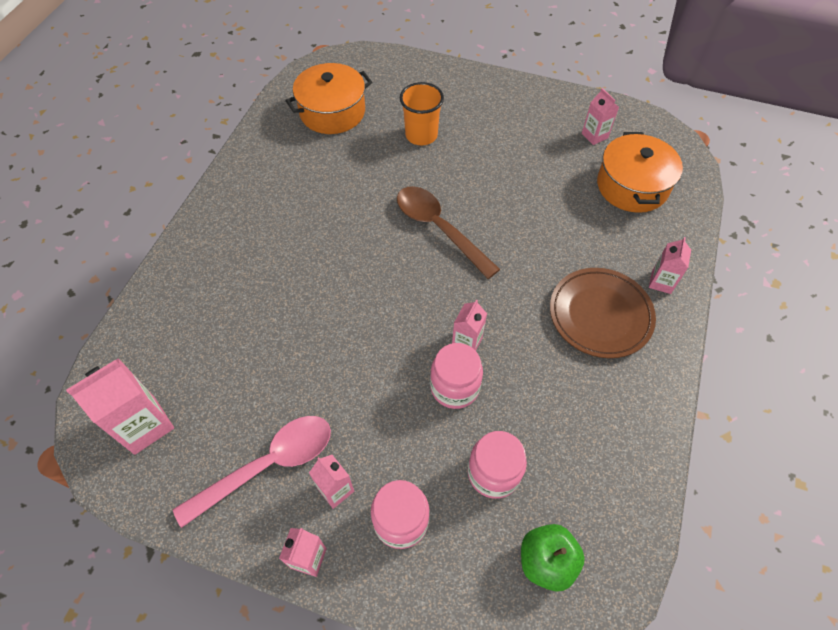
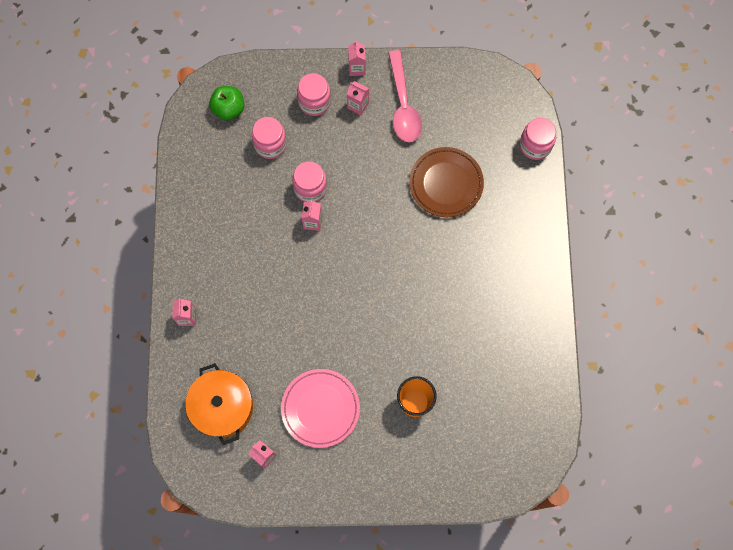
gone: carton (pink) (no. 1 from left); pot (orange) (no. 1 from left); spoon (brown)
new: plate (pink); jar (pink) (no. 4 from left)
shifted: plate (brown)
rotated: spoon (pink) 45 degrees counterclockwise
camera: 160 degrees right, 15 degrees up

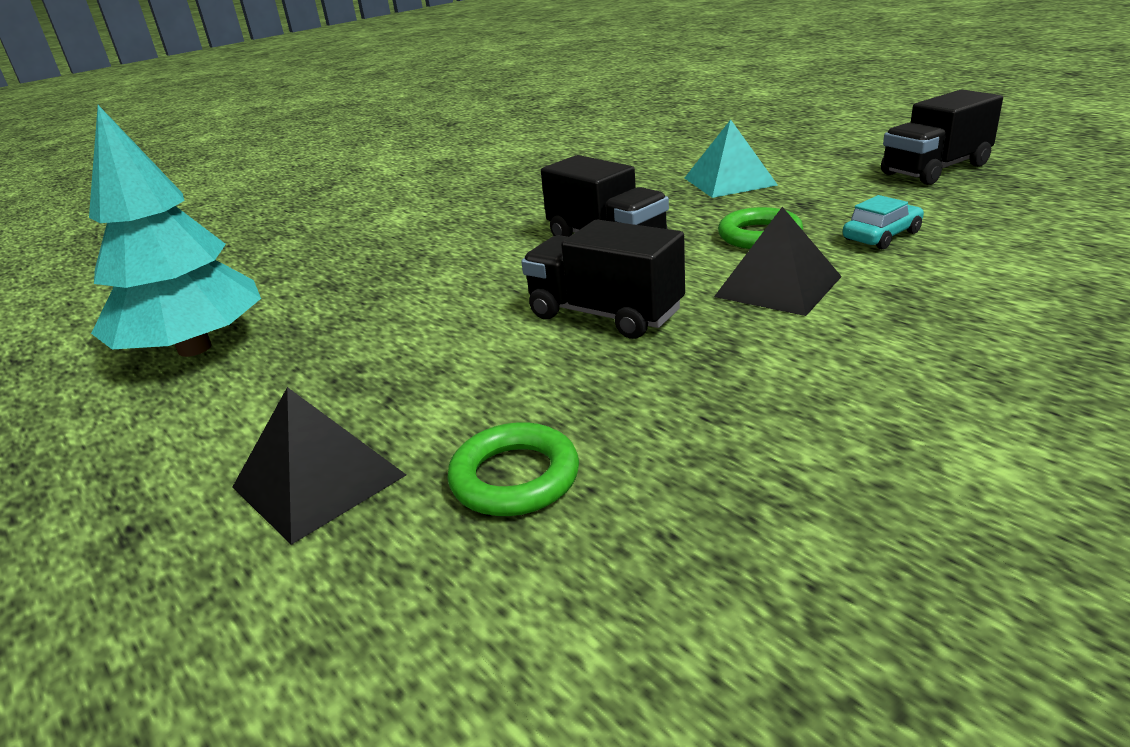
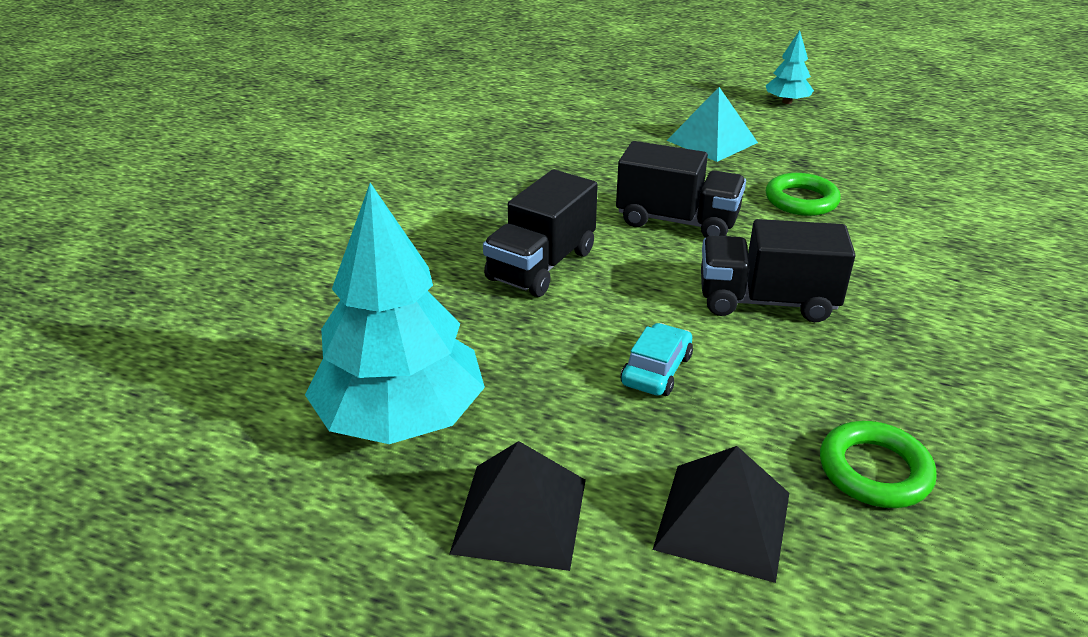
new: tree (turquoise) (no. 2 from left)
shifted: pyramid (black) (no. 2 from left in the first image) to pyramid (black) (no. 1 from left); car (turquoise); truck (black) (no. 3 from left in the first image) to truck (black) (no. 1 from left)
camera: 30 degrees left, 5 degrees up

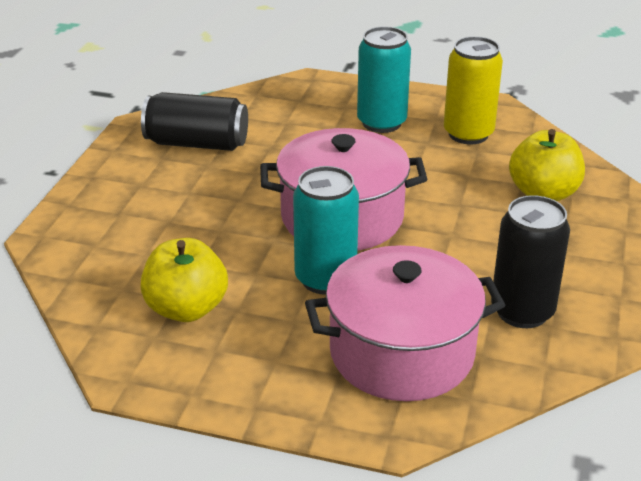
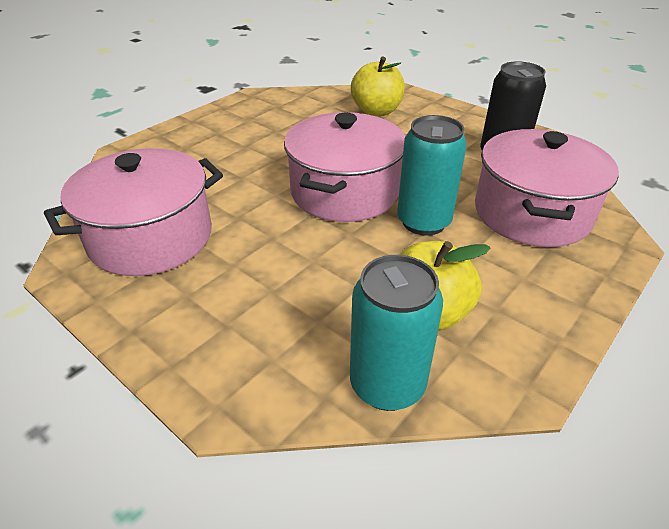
gone: can (yellow)
shifted: can (turquoise) (no. 2 from left in the first image) to can (turquoise) (no. 1 from left)
swapped: can (black) (no. 1 from left) to pot (pink) (no. 1 from left)
camera: 65 degrees left, 5 degrees up

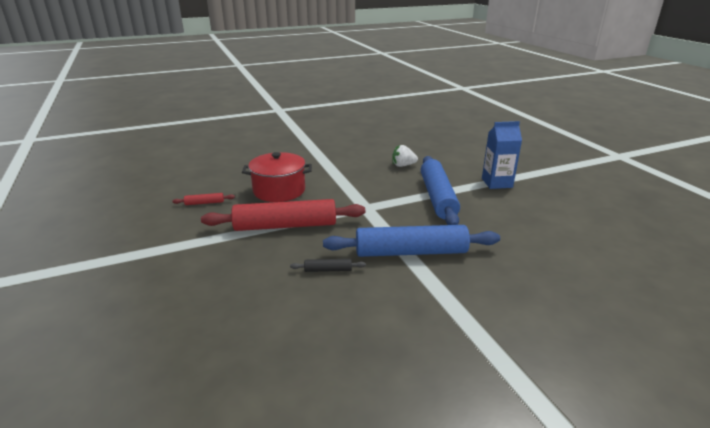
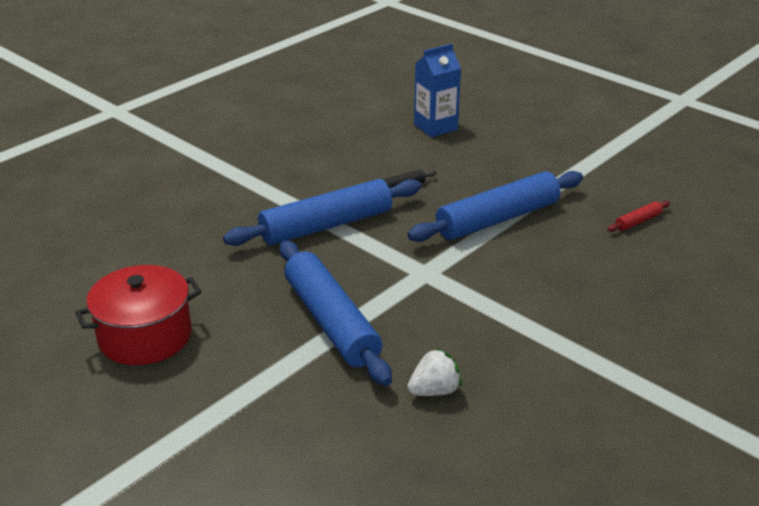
shifted: pot (red); carton (blue)
repainted: rolling pin (red) (no. 2 from left) to rolling pin (blue) (no. 3 from left)
camera: 155 degrees right, 5 degrees up

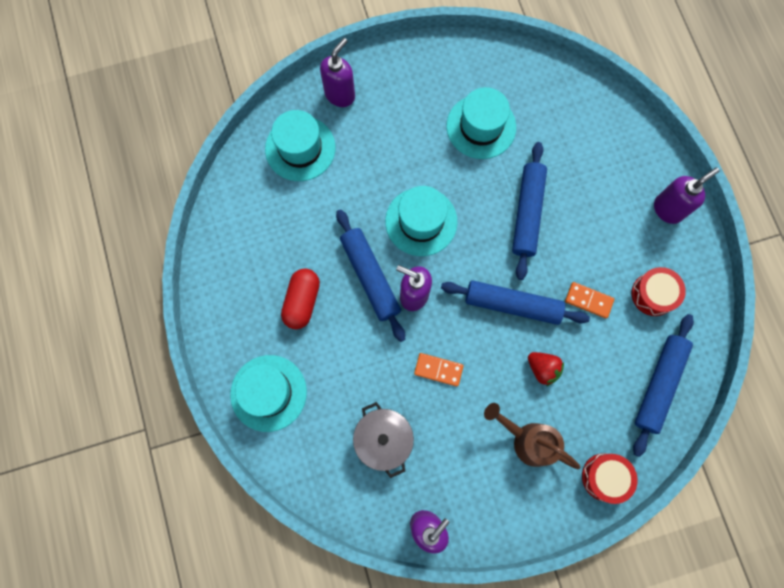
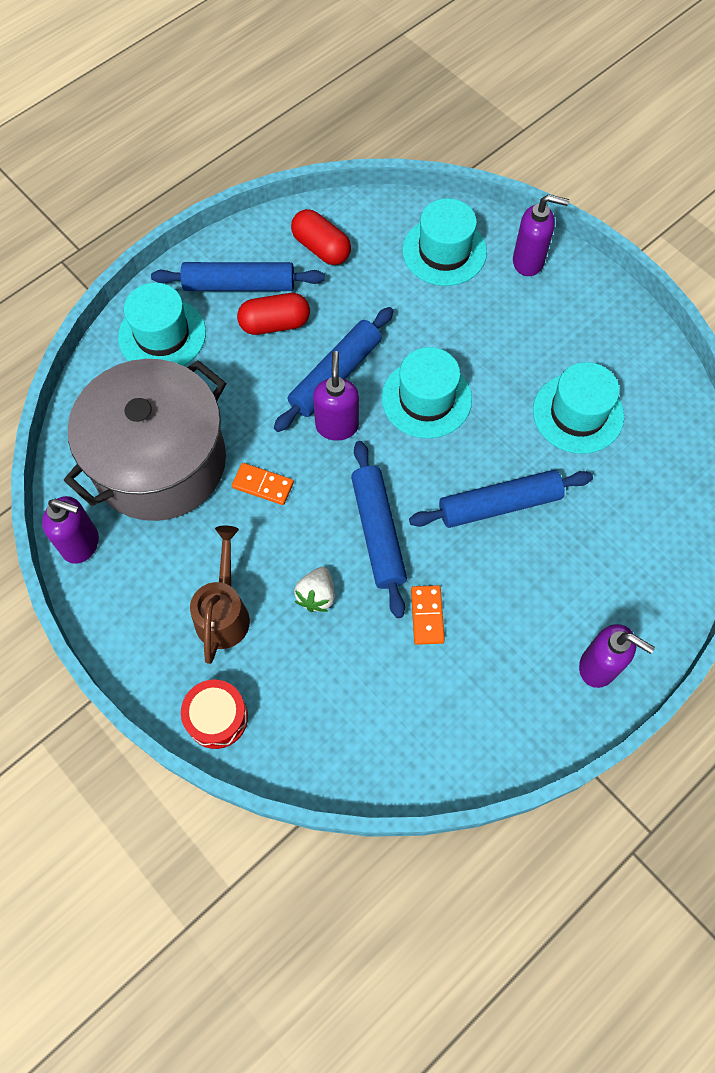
gone: drum (red) (no. 2 from left)
new: capsule (red) (no. 2 from left)
shifted: rolling pin (blue) (no. 4 from left in the first image) to rolling pin (blue) (no. 1 from left)
repainted: strawberry (red) to strawberry (white)
rotated: domino (orange) (no. 1 from left) 60 degrees counterclockwise
scaled: pot (grey) x2.03
camera: 65 degrees right, 10 degrees down

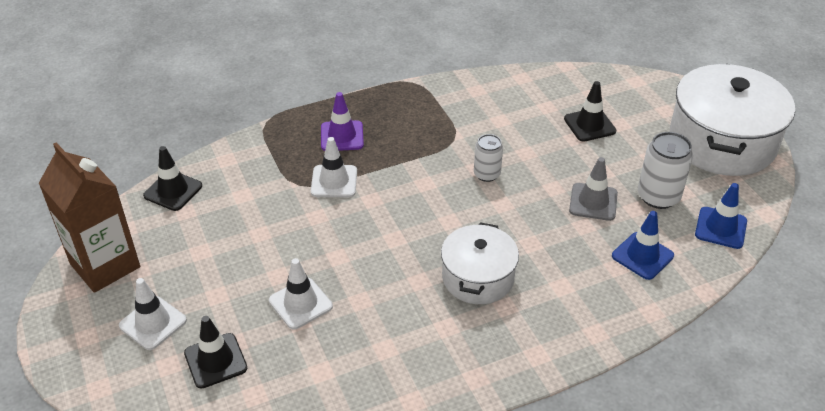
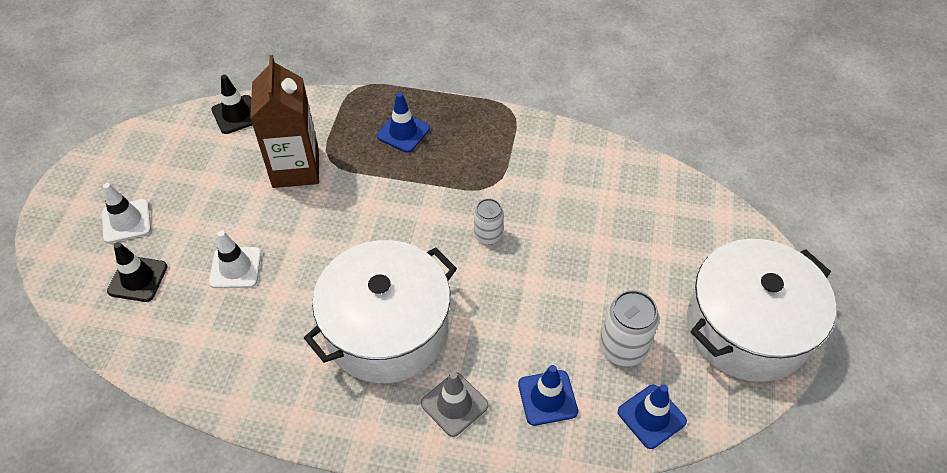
gone: traffic cone (white) (no. 3 from left); traffic cone (black) (no. 3 from left)
shifted: carton (brown); traffic cone (grey)
repainted: traffic cone (purple) to traffic cone (blue) (no. 1 from left)
scaled: pot (white) (no. 1 from left) x1.69
camera: 35 degrees right, 10 degrees up

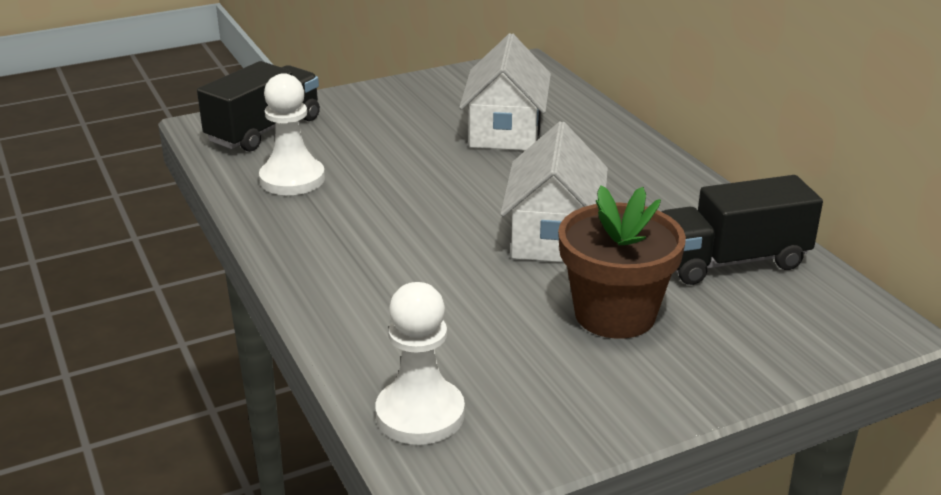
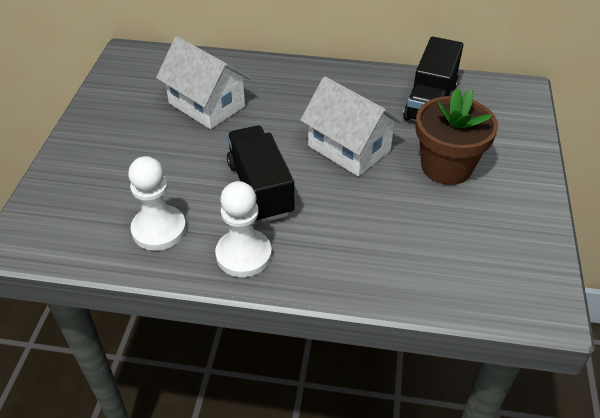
shifted: truck (black) (no. 1 from left); pawn (white) (no. 2 from left)
camera: 55 degrees left, 15 degrees up

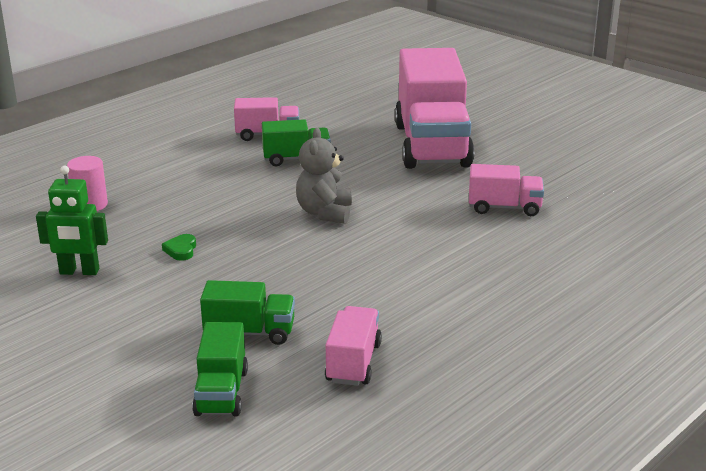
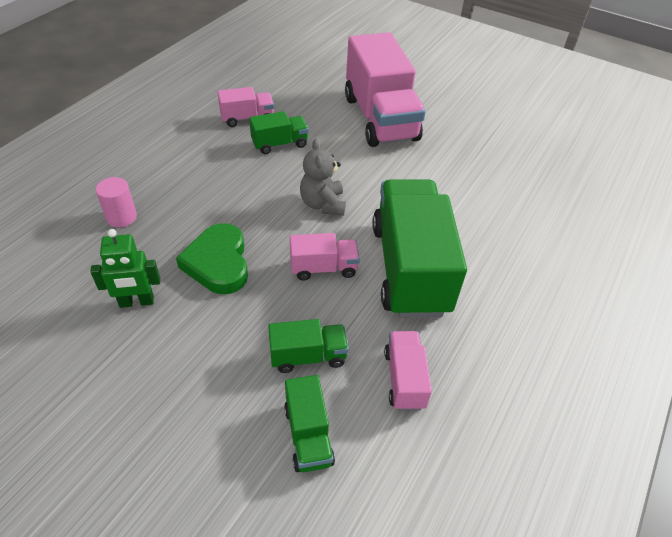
new: truck (green) (no. 4 from left)
shifted: truck (pink) (no. 4 from left in the first image) to truck (pink) (no. 2 from left)
scaled: heart (green) x2.41
camera: 15 degrees left, 20 degrees up

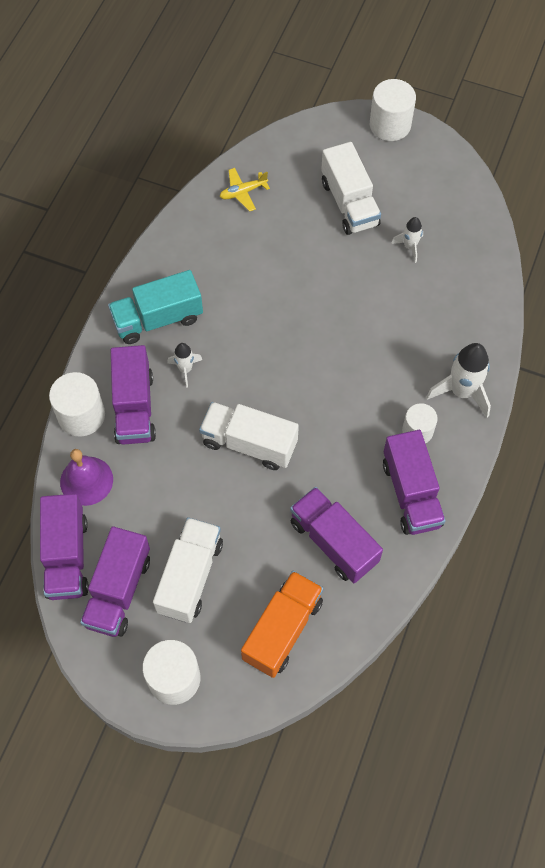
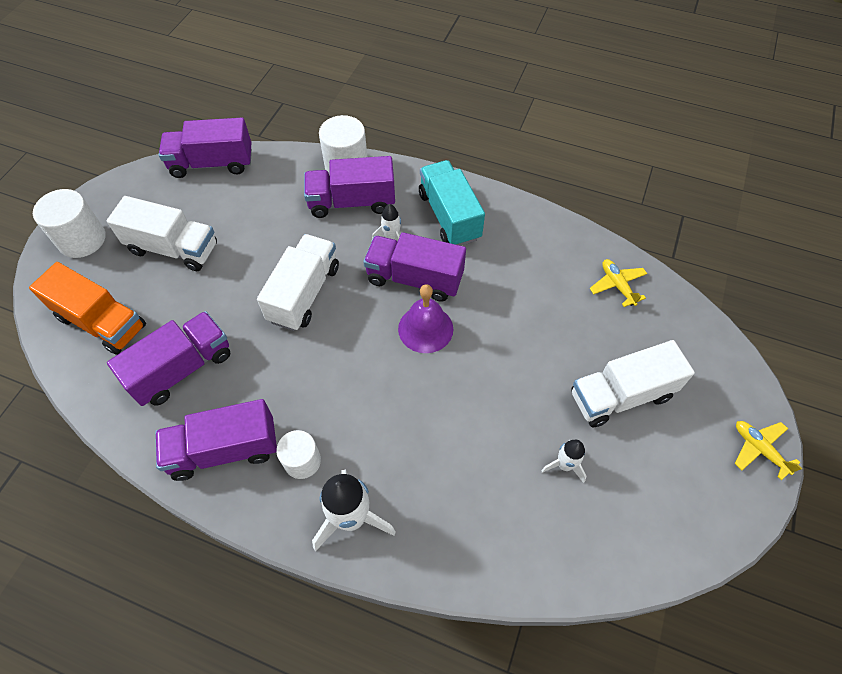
shifted: bell (purple); truck (purple) (no. 2 from left in the first image) to truck (purple) (no. 5 from left)
swapped: cylinder (white) (no. 3 from left) to plane (yellow) (no. 2 from left)
camera: 90 degrees right, 5 degrees down

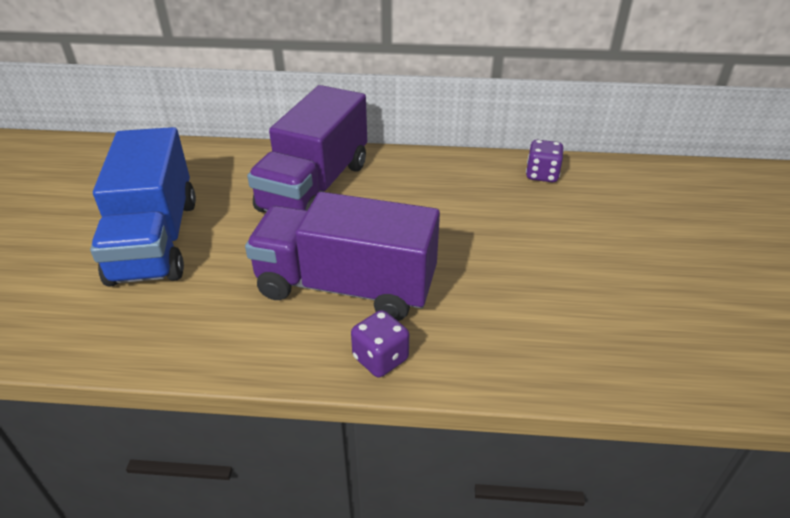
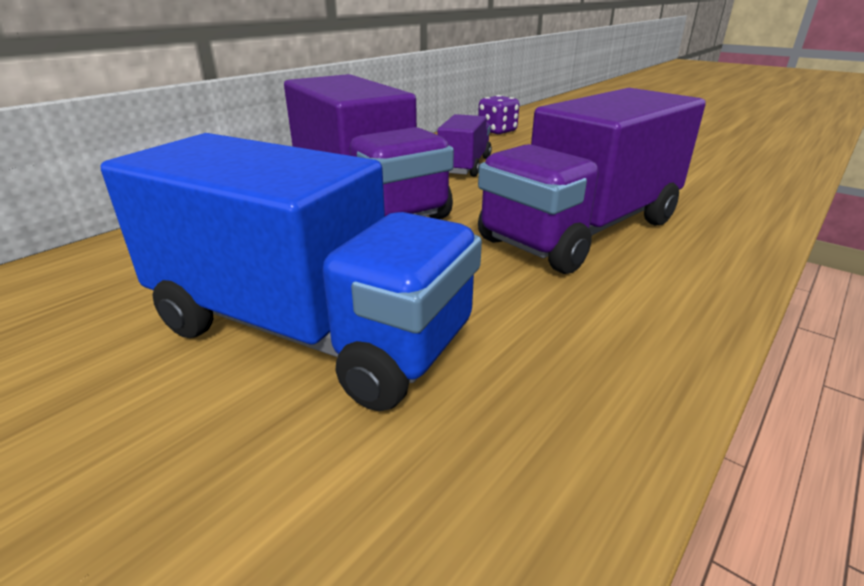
gone: dice (purple) (no. 1 from left)
new: truck (purple) (no. 2 from left)
camera: 55 degrees left, 10 degrees down

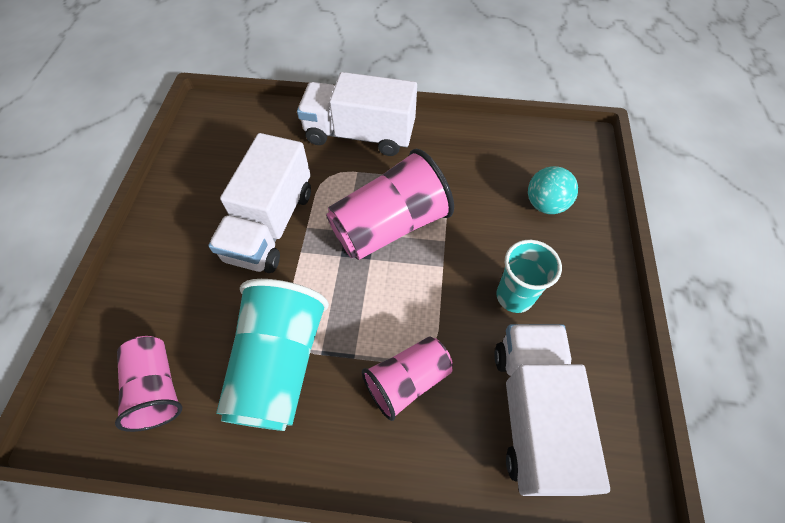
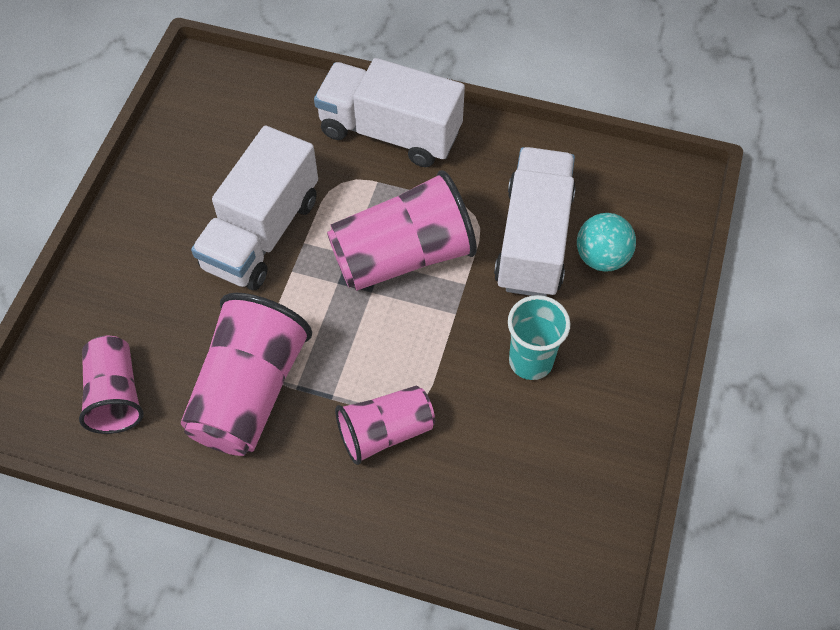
shifted: truck (white) (no. 3 from left)
repainted: cup (turquoise) (no. 1 from left) to cup (pink) (no. 2 from left)
camera: 10 degrees right, 0 degrees up

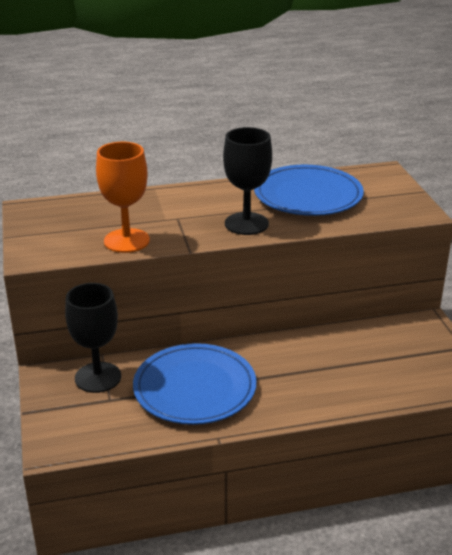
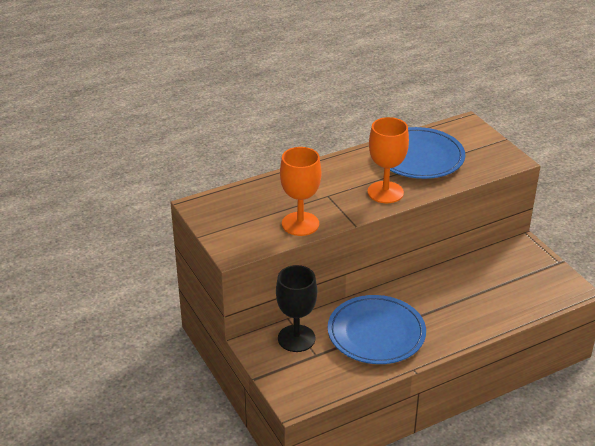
repainted: goblet (black) (no. 2 from left) to goblet (orange) (no. 2 from left)
camera: 15 degrees left, 5 degrees up

